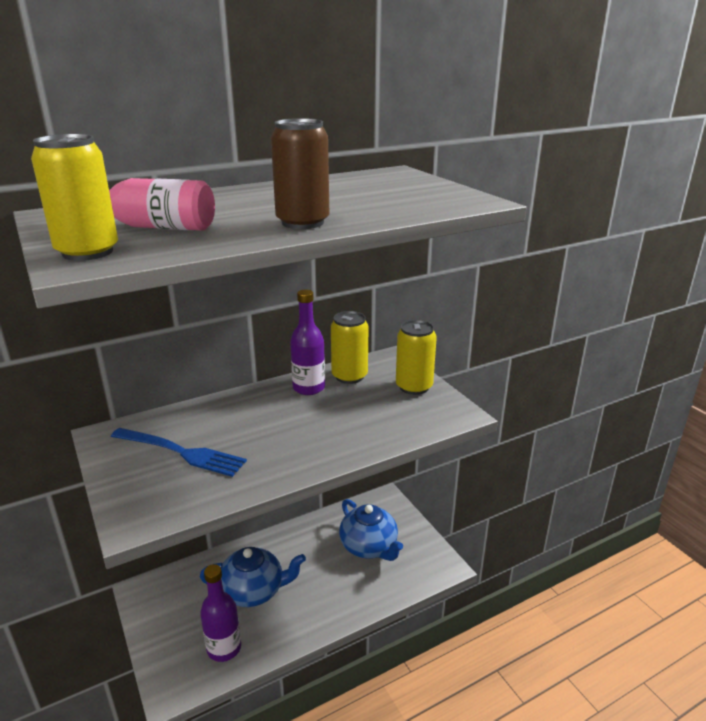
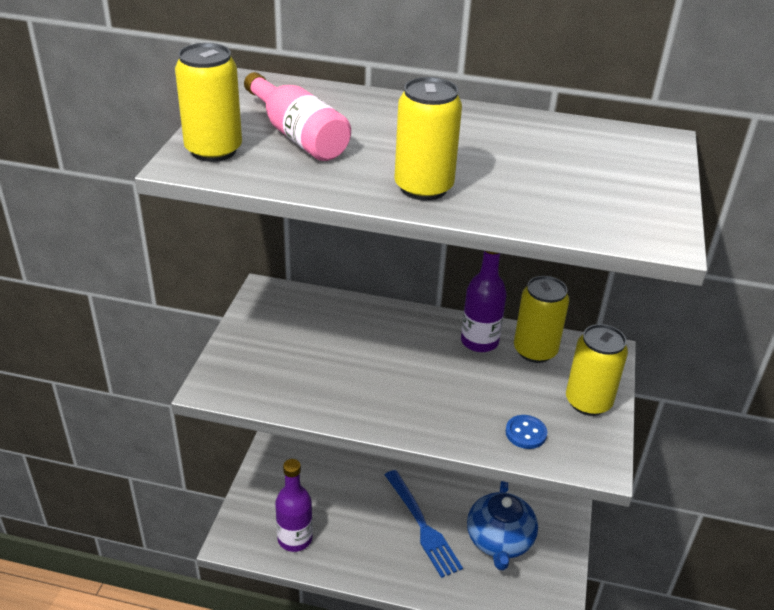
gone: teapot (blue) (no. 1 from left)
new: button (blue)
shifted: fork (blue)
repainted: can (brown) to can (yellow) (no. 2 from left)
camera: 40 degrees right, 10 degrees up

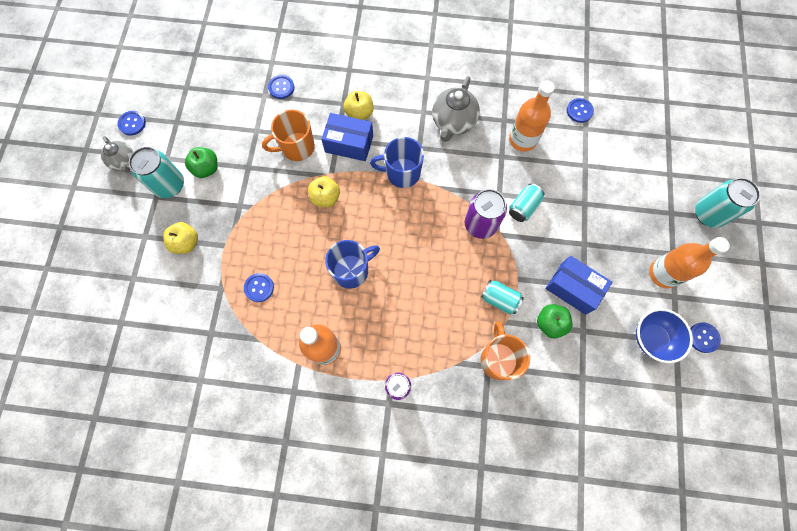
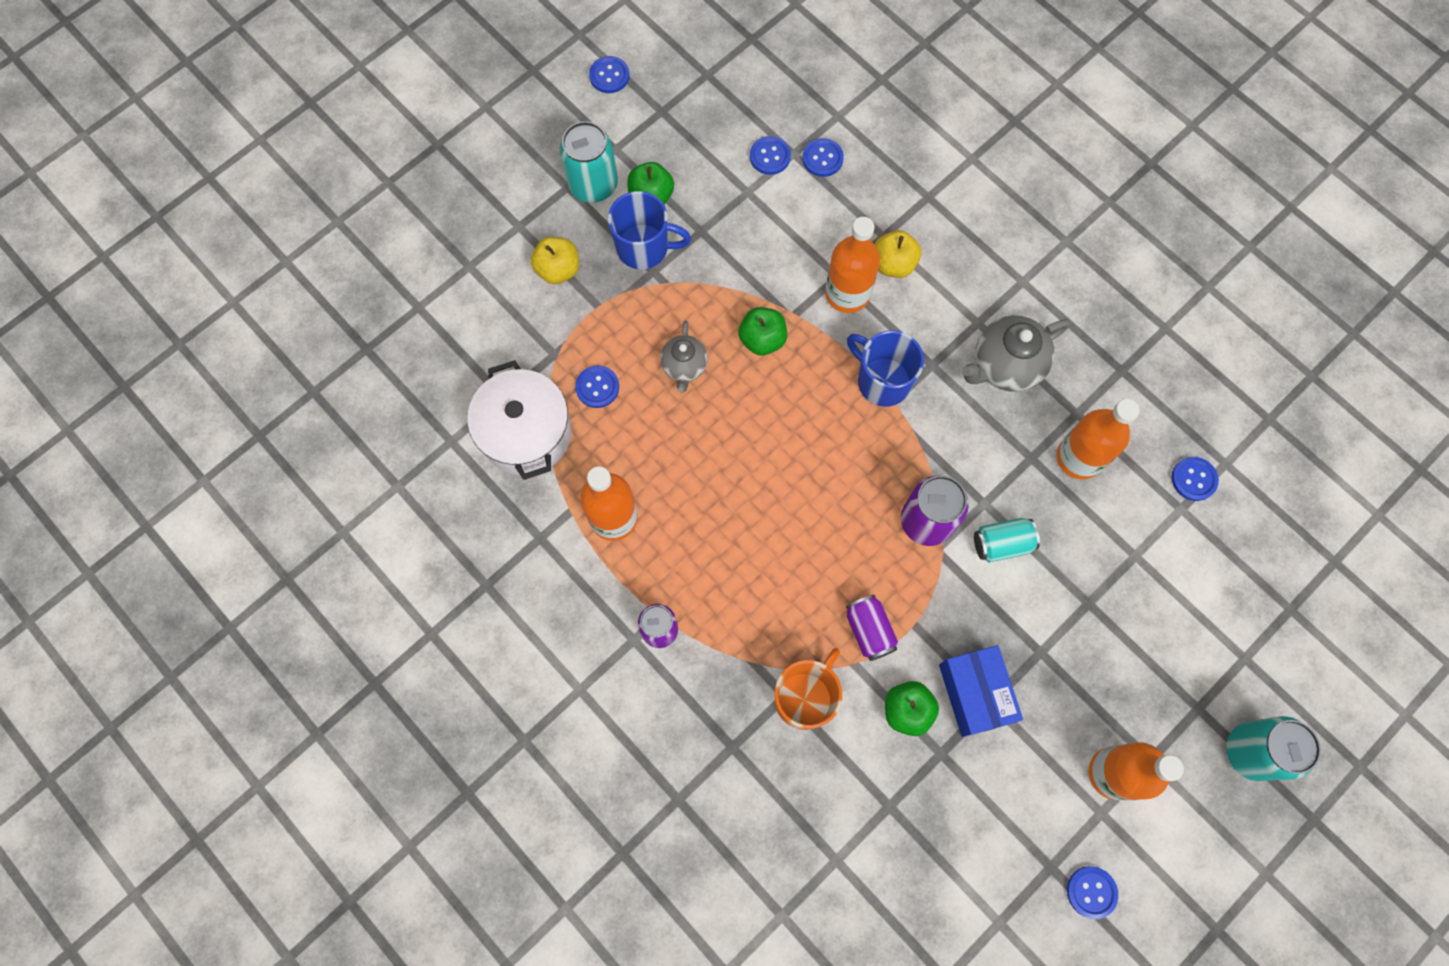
gone: mug (orange) (no. 1 from left); bowl (blue)
new: pot (white); button (blue) (no. 3 from left)
shifted: teapot (grey) (no. 1 from left); mug (blue) (no. 1 from left)
swapped: box (blue) (no. 1 from left) to bottle (orange) (no. 2 from left)
repainted: apple (yellow) (no. 2 from left) to apple (green) (no. 2 from left); can (turquoise) (no. 2 from left) to can (purple) (no. 2 from left)
camera: 40 degrees right, 0 degrees up

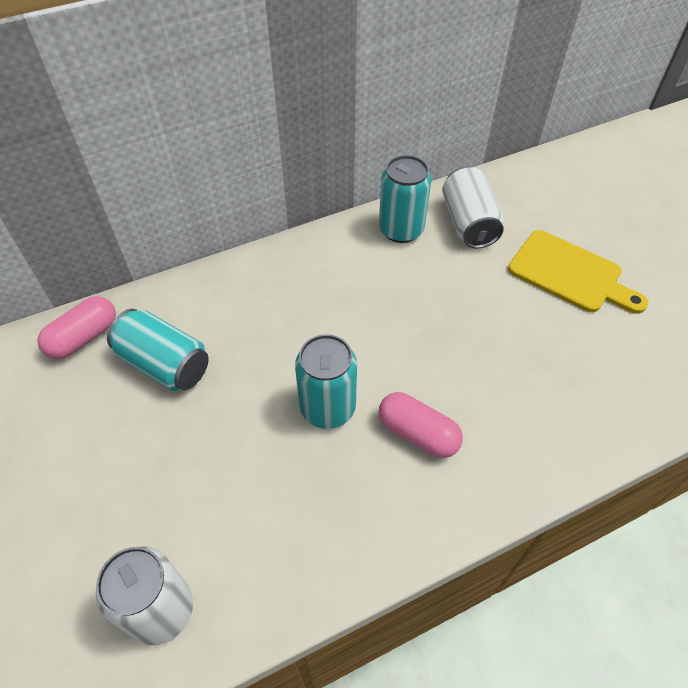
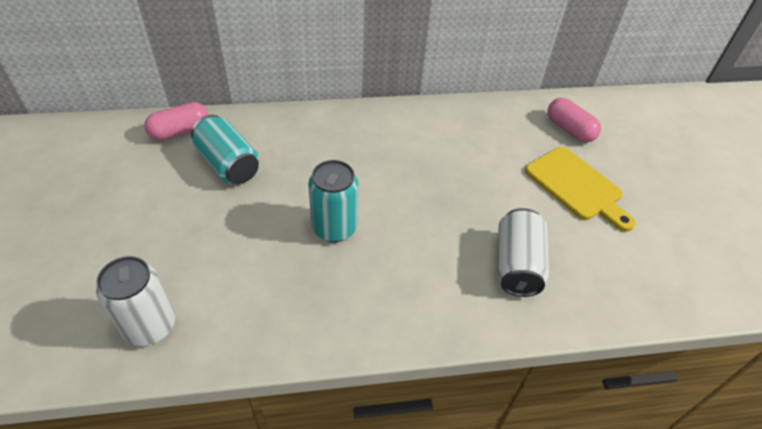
gone: can (turquoise) (no. 3 from left)
shifted: capsule (pink) (no. 2 from left); can (white) (no. 2 from left)
camera: 15 degrees right, 5 degrees down

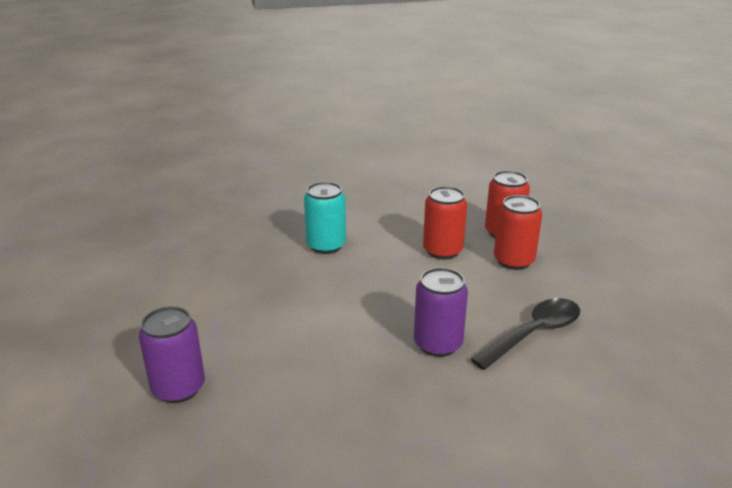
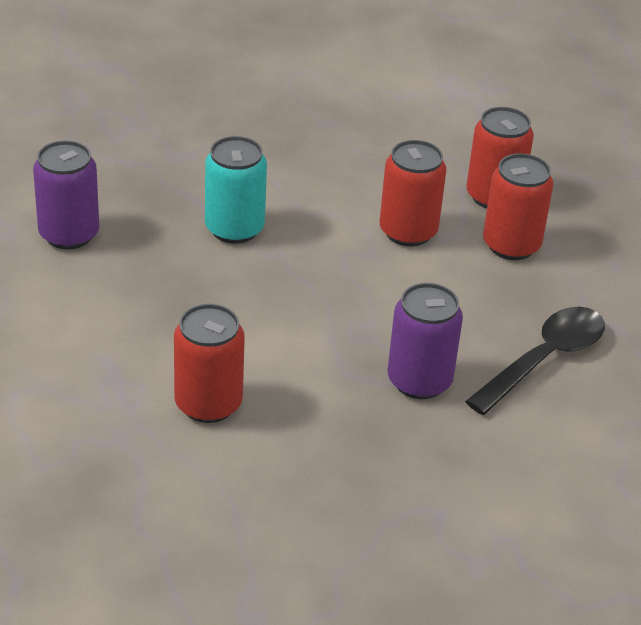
new: can (red) (no. 1 from left)
shifted: can (purple) (no. 1 from left)
camera: 10 degrees left, 10 degrees up

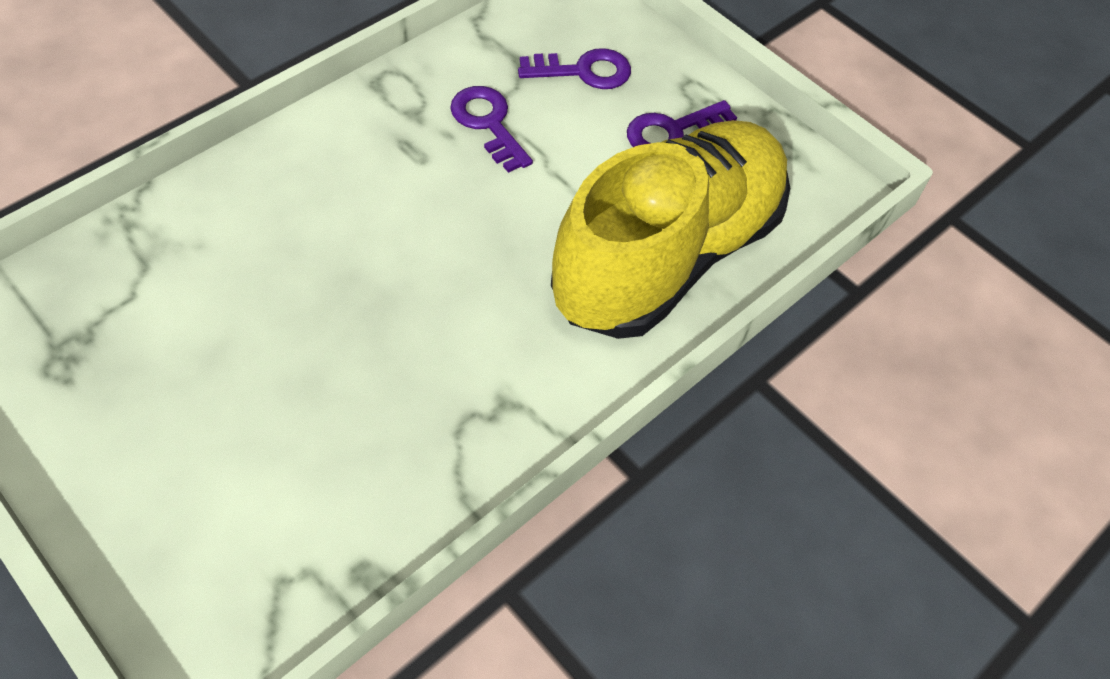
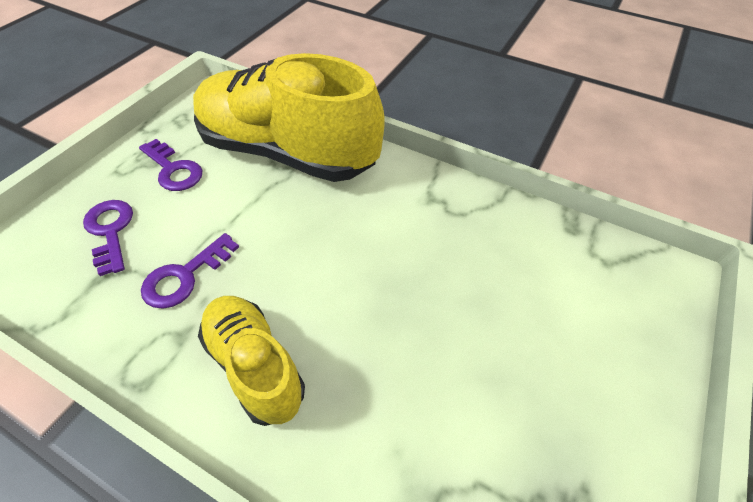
new: shoe (yellow) (no. 1 from left)
camera: 105 degrees left, 5 degrees down

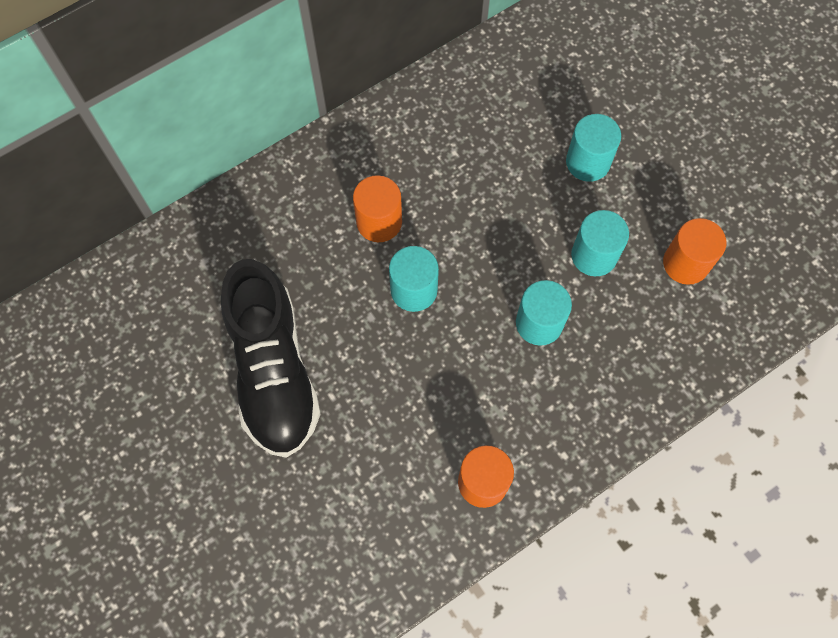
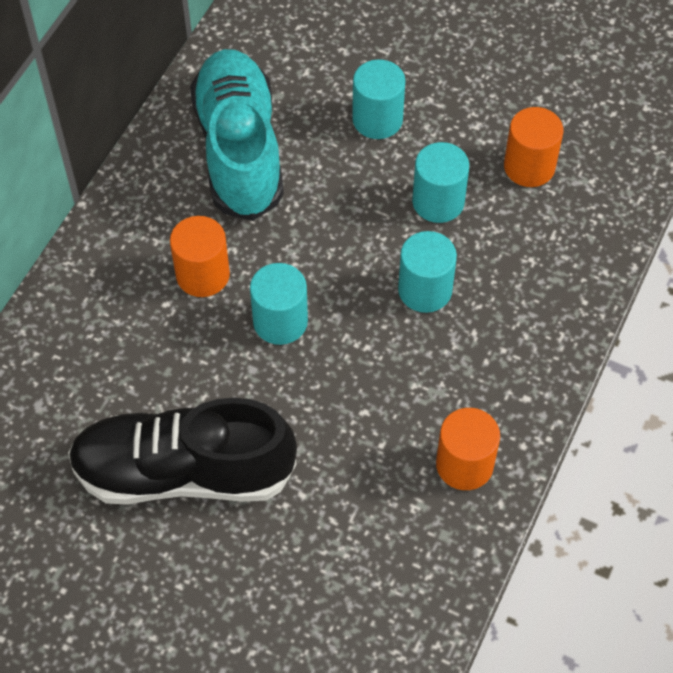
new: shoe (turquoise)
rotated: shoe (black) 135 degrees clockwise
camera: 30 degrees left, 10 degrees down

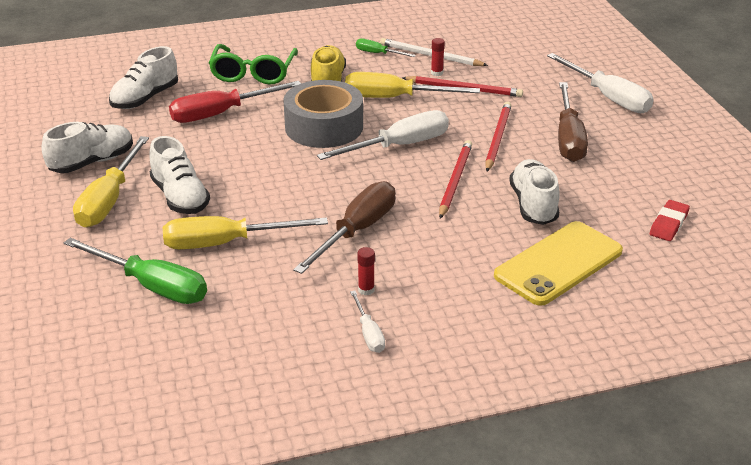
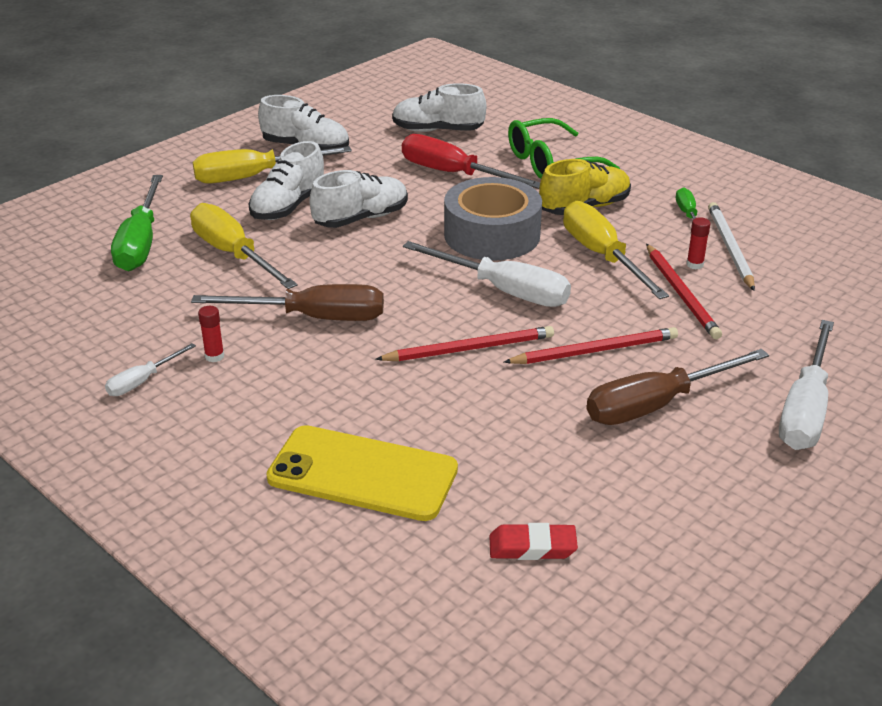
shifted: shoe (white) (no. 4 from left in the first image) to shoe (white) (no. 3 from left)
camera: 60 degrees right, 0 degrees up

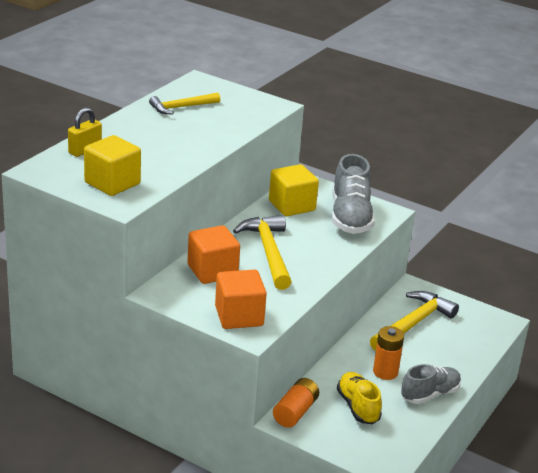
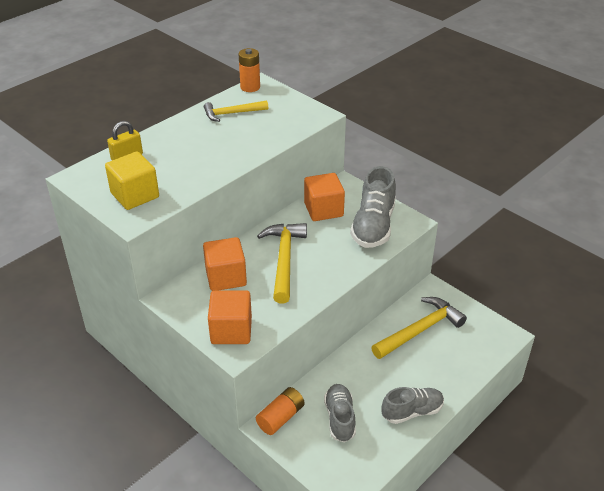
shifted: battery (orange) (no. 2 from left in the first image) to battery (orange) (no. 1 from left)
repainted: cube (yellow) (no. 2 from left) to cube (orange) (no. 3 from left); shoe (yellow) to shoe (grey) (no. 1 from left)
camera: 15 degrees right, 10 degrees up

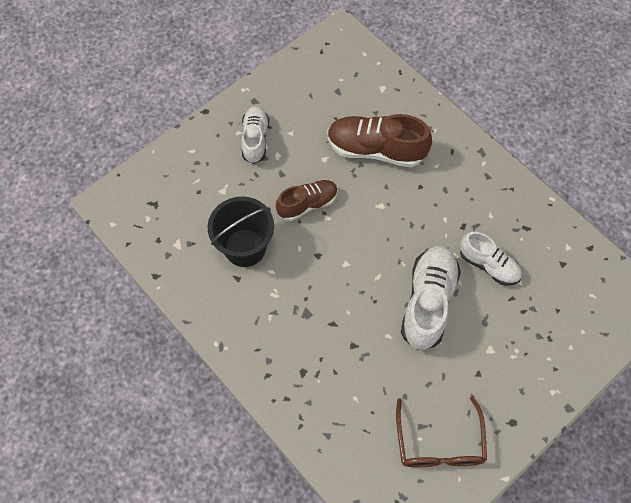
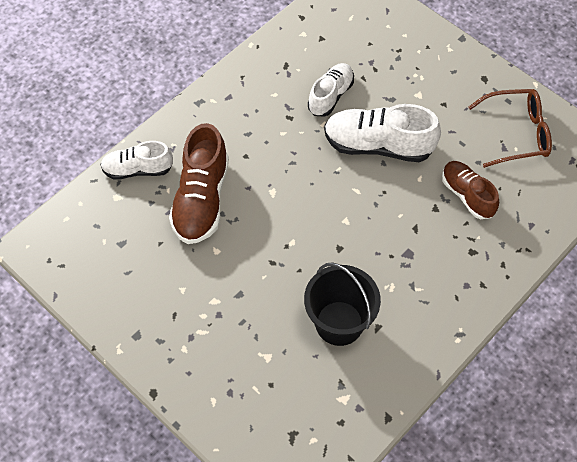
shifted: shoe (white) (no. 1 from left); shoe (brown) (no. 1 from left in the first image) to shoe (brown) (no. 2 from left)
camera: 95 degrees left, 5 degrees down

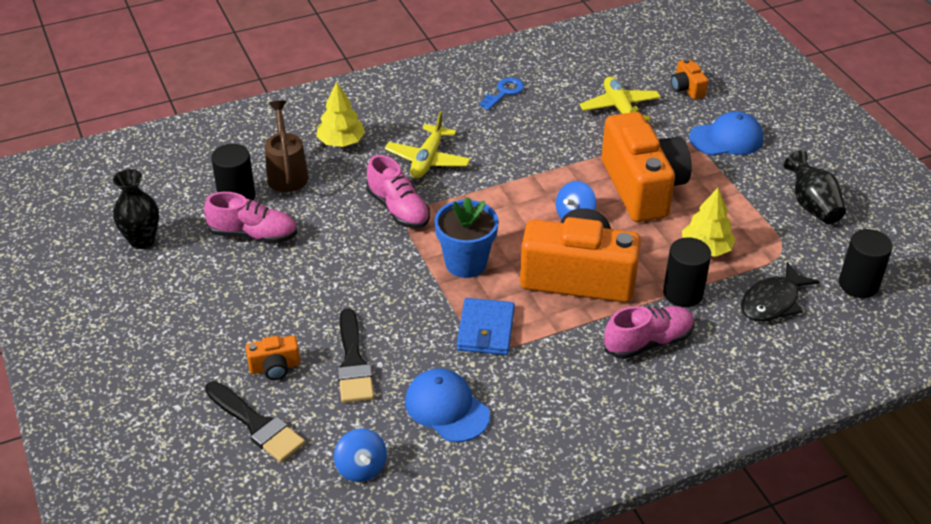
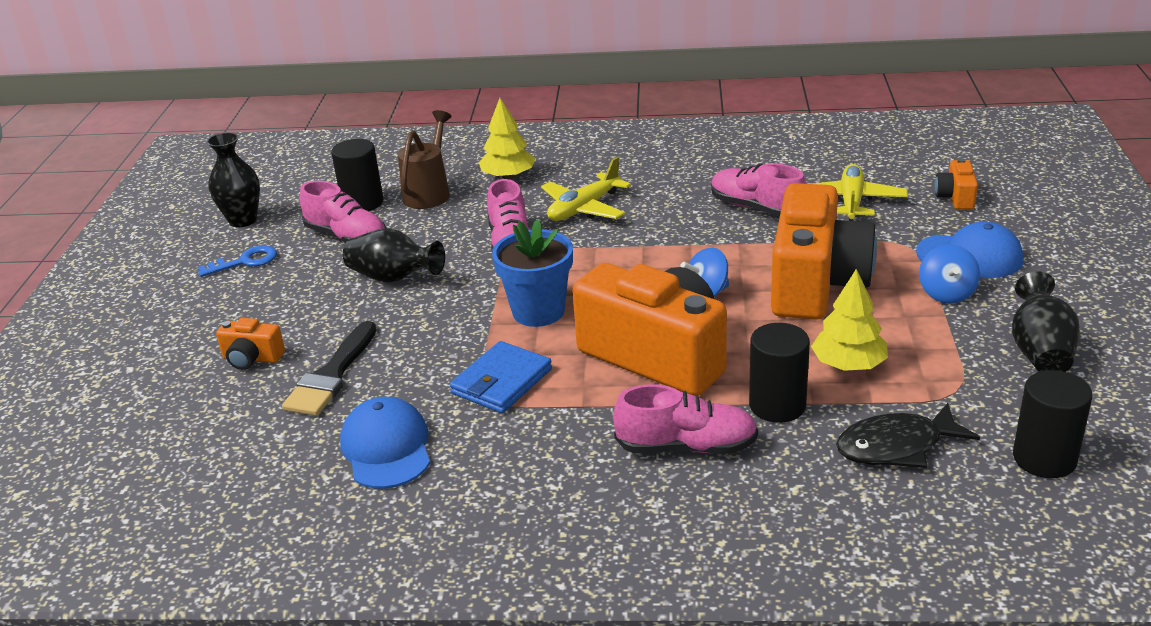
gone: brush (black) (no. 1 from left)
new: vase (black) (no. 2 from left); shoe (pink) (no. 4 from left)
shifted: spinning top (blue) (no. 1 from left in the first image) to spinning top (blue) (no. 2 from left); key (blue)
camera: 30 degrees right, 10 degrees down

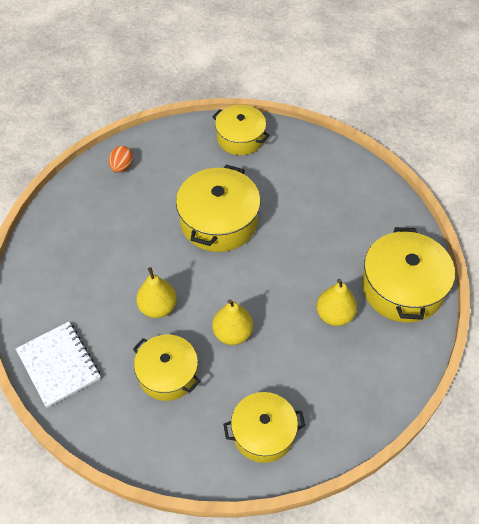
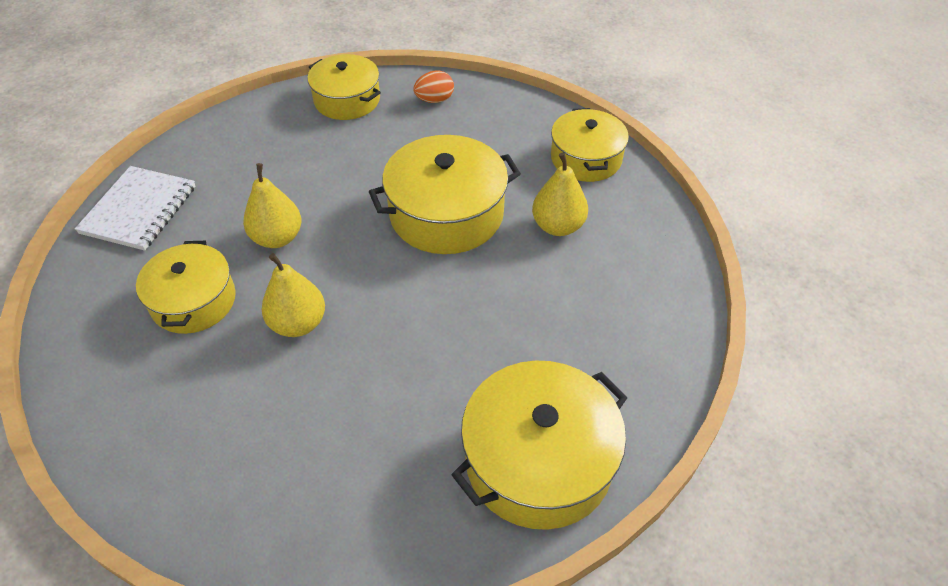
shifted: pot (yellow) (no. 4 from left in the first image) to pot (yellow) (no. 2 from left); pear (yellow) (no. 3 from left)
camera: 50 degrees right, 5 degrees down

